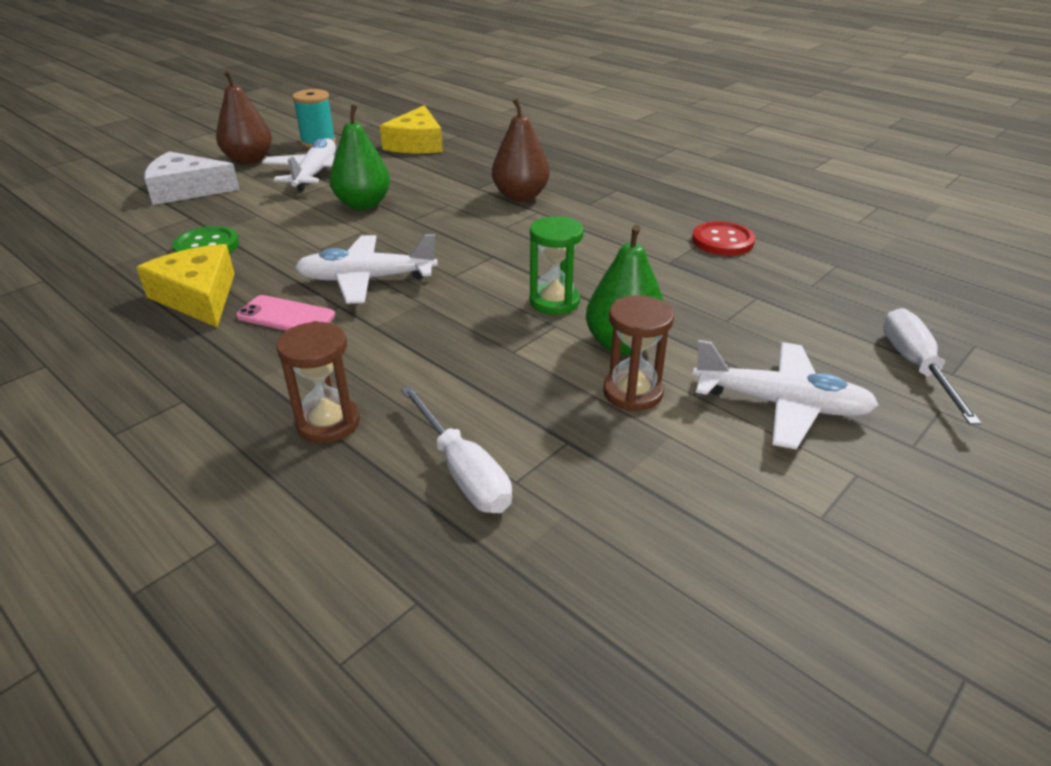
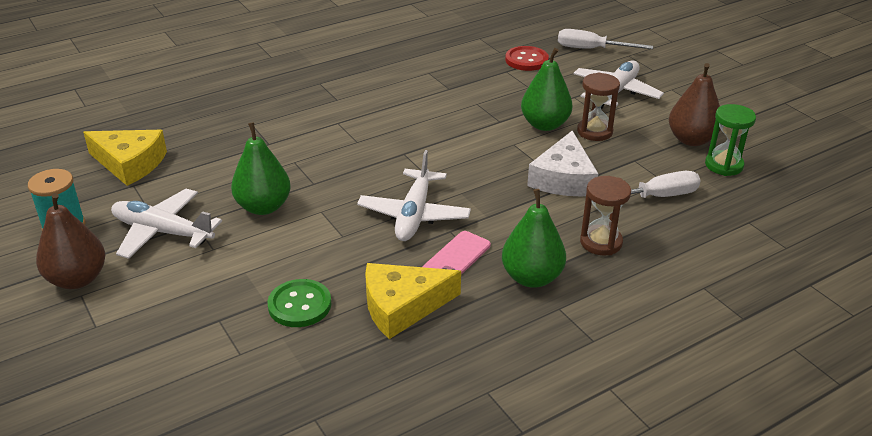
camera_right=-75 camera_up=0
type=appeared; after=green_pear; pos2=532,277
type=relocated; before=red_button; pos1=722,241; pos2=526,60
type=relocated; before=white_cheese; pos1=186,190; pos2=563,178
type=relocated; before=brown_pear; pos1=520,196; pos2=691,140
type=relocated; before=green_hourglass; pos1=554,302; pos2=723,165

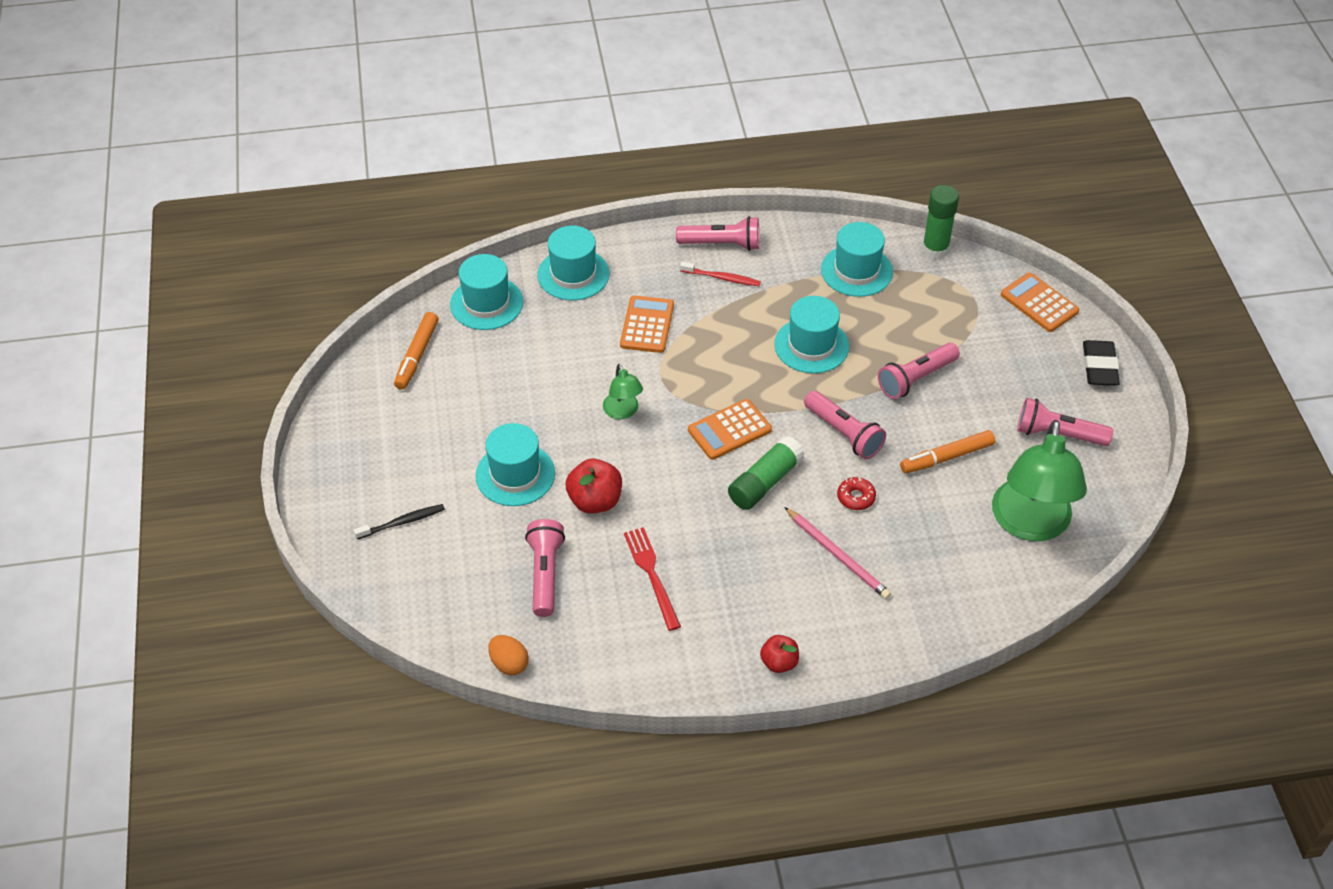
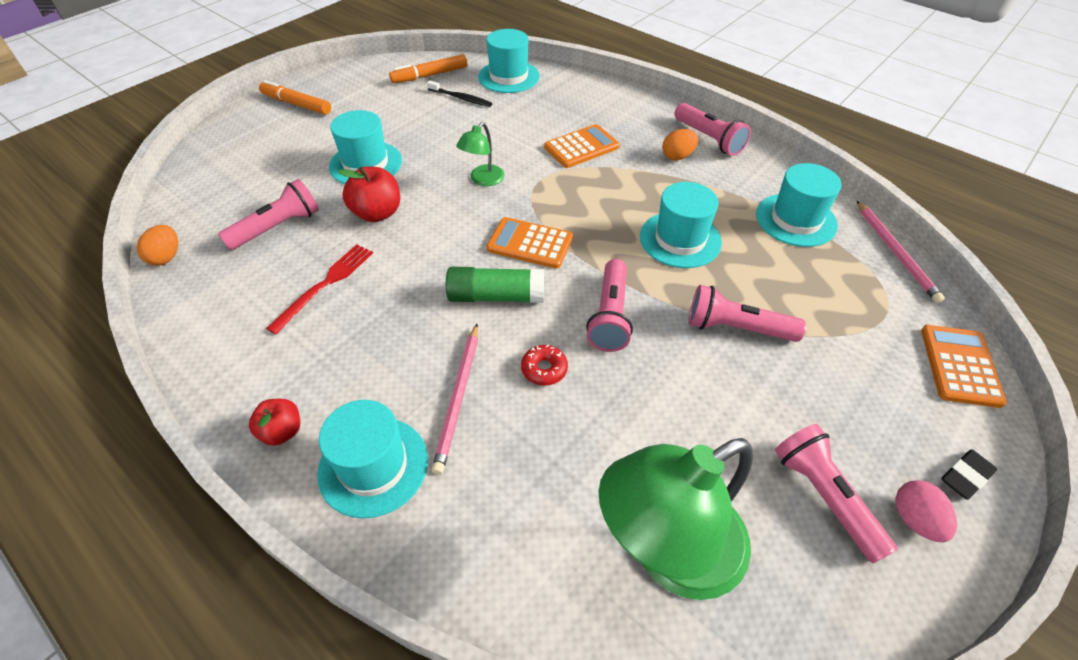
camera_right=50 camera_up=0
type=relocated; before=orange_marker; pos1=946,457; pos2=296,104
type=relocated; before=turquoise_hat; pos1=573,274; pos2=373,466
type=relocated; before=black_toothbrush; pos1=402,522; pos2=461,98
type=exchanged; before=red_toothbrush; after=orange_egg; pos1=722,278; pos2=677,156
type=exchanged; before=green_glue_stick; after=pink_pencil; pos1=935,249; pos2=895,253
type=appeared; after=pink_egg; pos2=914,519
type=size; before=black_eraser; pos1=1099,367; pos2=965,476; scale=0.66

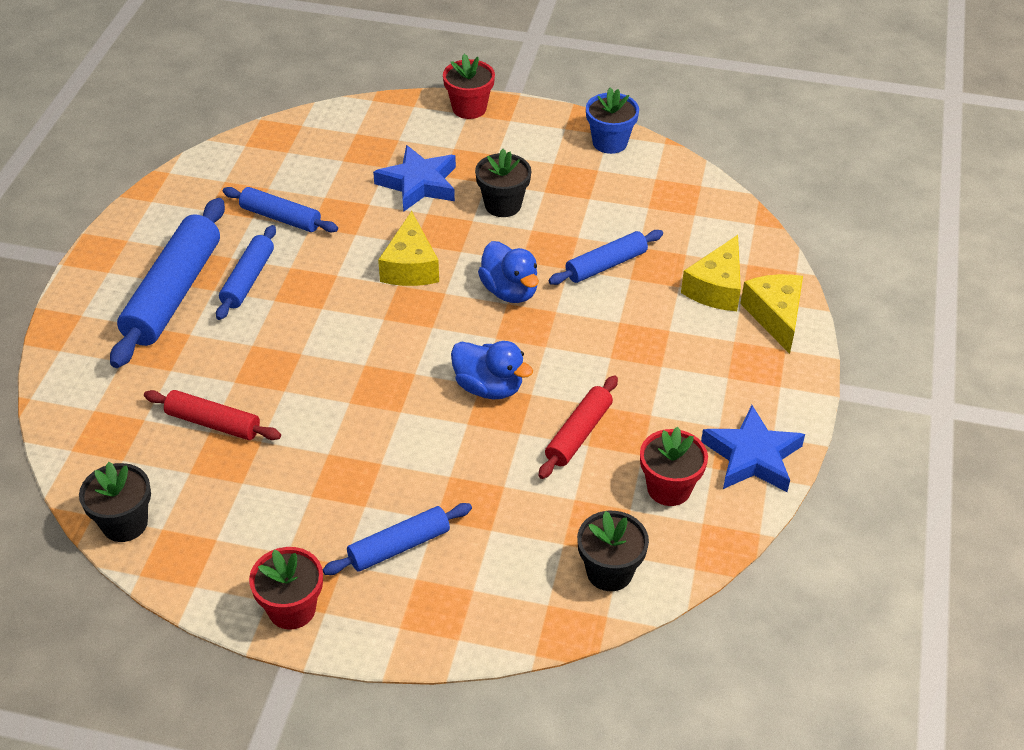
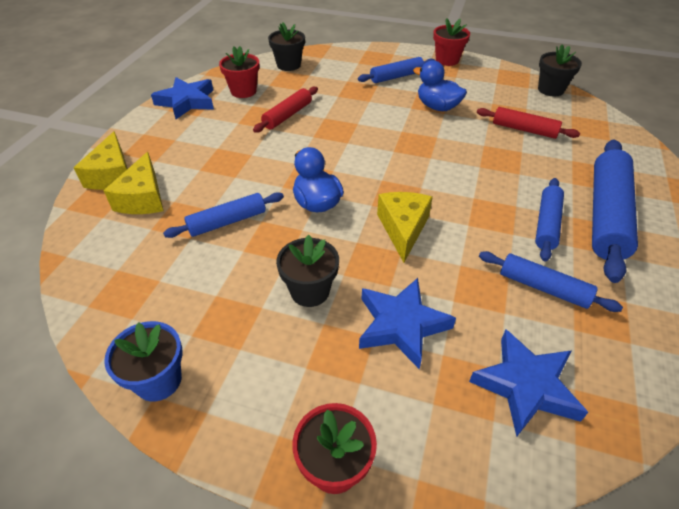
camera_right=-175 camera_up=0
type=spun; before=yellow_cheese; pos1=716,288; pos2=143,198; turn=150
type=relocated; before=blue_duck; pos1=489,387; pos2=437,107
type=appeared; after=blue_star; pos2=526,386

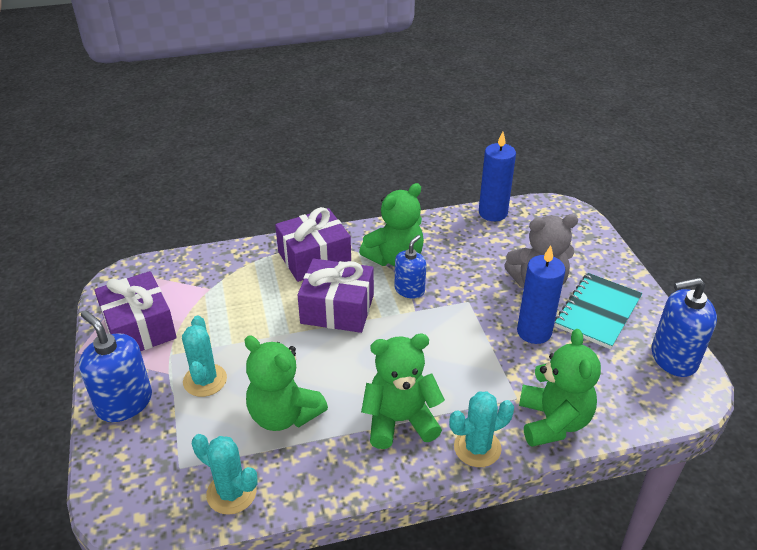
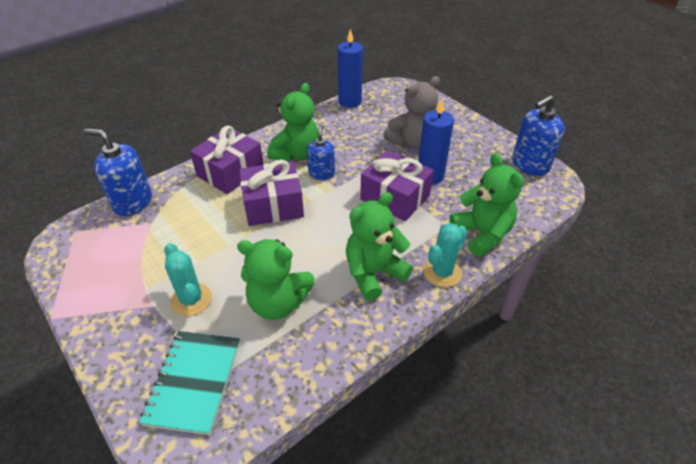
camera_right=-25 camera_up=5
type=relocated; before=blue_soap_dispenser; pos1=124,403; pos2=132,202
type=relocated; before=turquoise_notebook; pos1=597,312; pos2=194,382
type=relocated; before=purple_gift; pos1=139,328; pos2=395,197
type=missing; before=turquoise_cactus; pos1=231,493

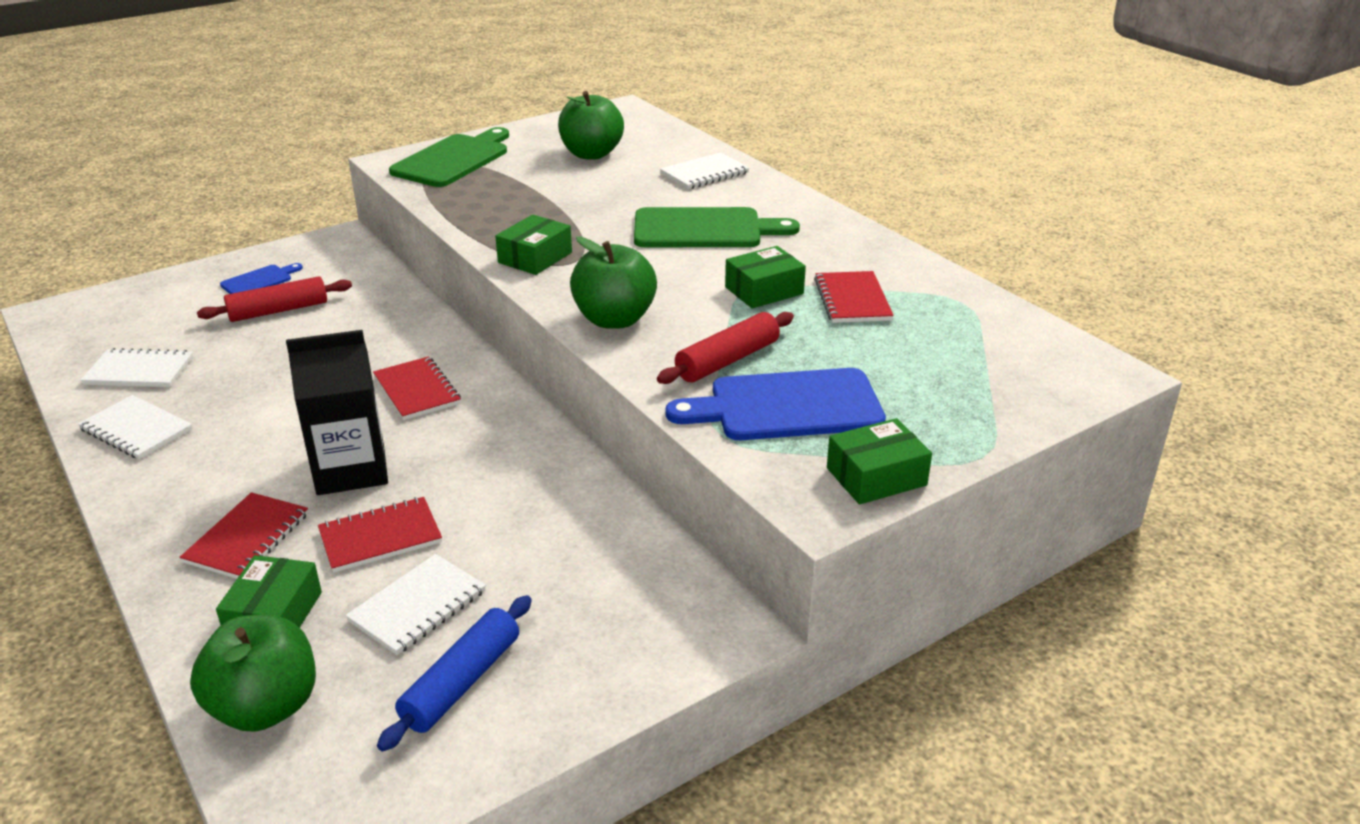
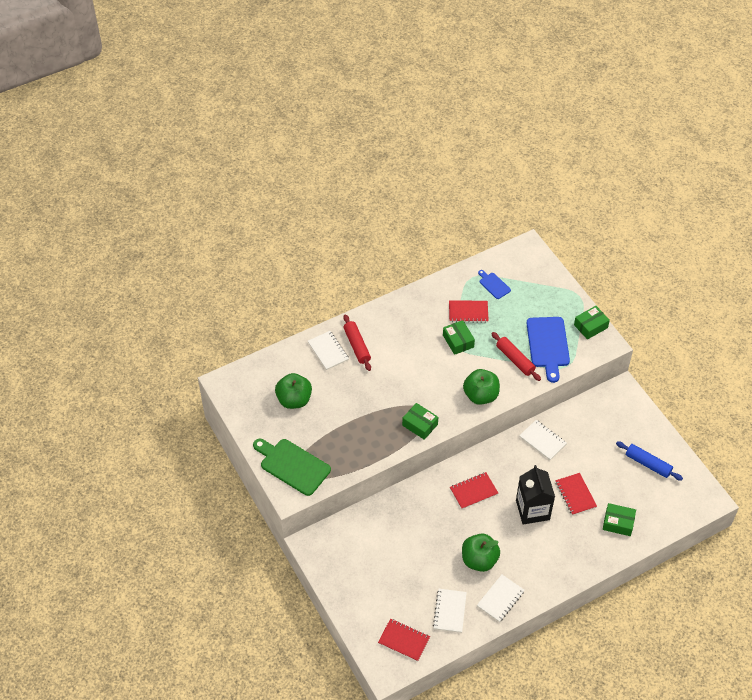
camera_right=-85 camera_up=20
type=relocated; before=red_rolling_pin; pos1=278,310; pos2=357,346
type=relocated; before=red_notebook; pos1=247,538; pos2=404,640
type=relocated; before=green_apple; pos1=265,707; pos2=479,560
type=relocated; before=blue_cutting_board; pos1=259,281; pos2=493,285
type=relocated; before=white_notebook; pos1=417,606; pos2=542,440
type=spun; before=green_box; pos1=876,476; pos2=590,326; turn=75
type=missing; before=green_cutting_board; pos1=704,229

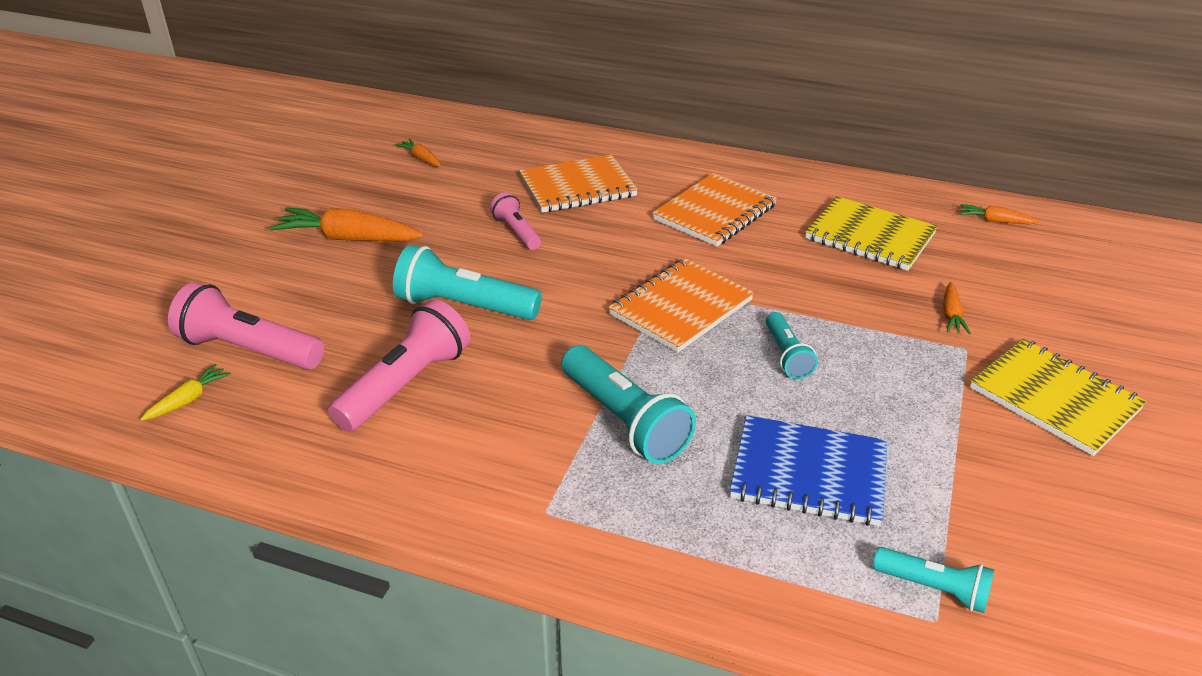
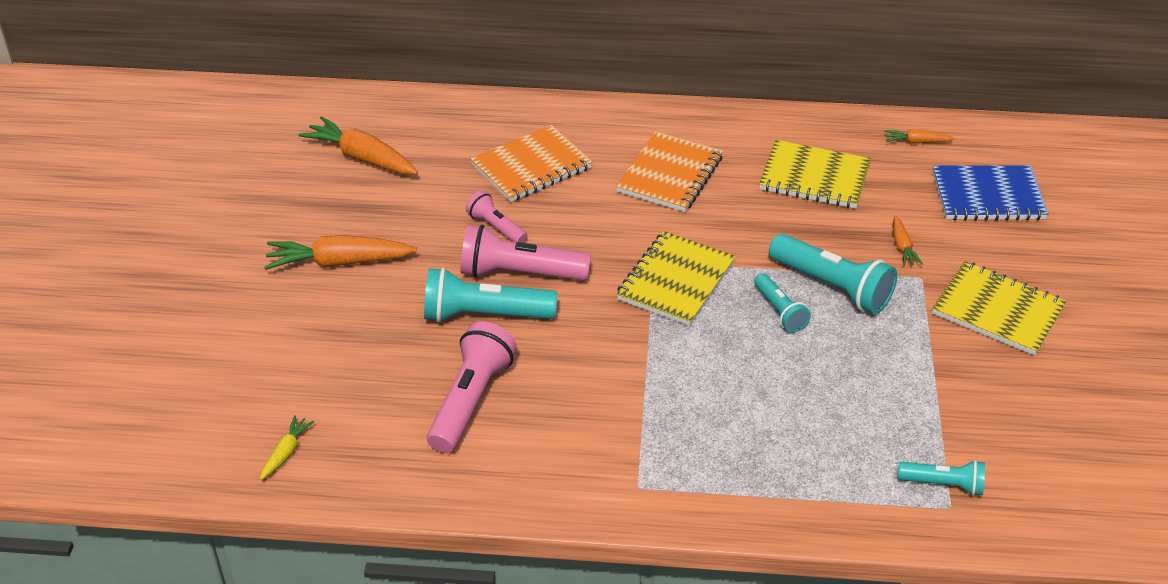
camera_right=-15 camera_up=5
type=size; before=orange_carrot; pos1=421,159; pos2=362,158; scale=1.99
type=relocated; before=pink_flashlight; pos1=249,350; pos2=520,273
type=colour; before=orange_notebook; after=yellow_notebook; pos1=680,307; pos2=675,281
type=relocated; before=turquoise_flashlight; pos1=624,420; pos2=832,287
type=relocated; before=blue_notebook; pos1=809,474; pos2=987,196

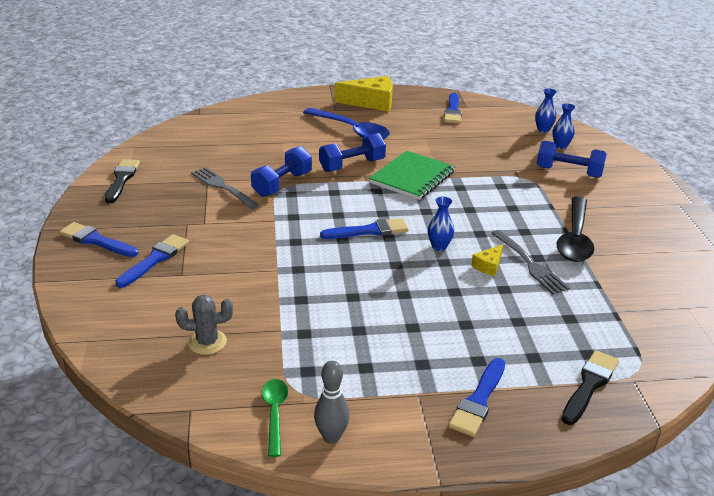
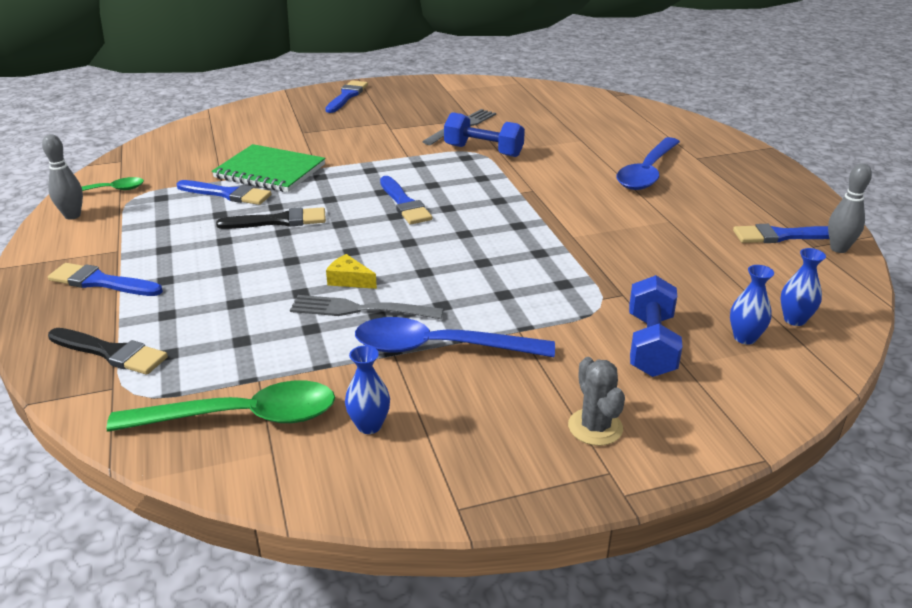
camera_right=80 camera_up=0
type=appeared; after=green_spoon; pos2=242,417
type=relocated; before=blue_brush; pos1=155,259; pos2=227,194
type=relocated; before=green_notebook; pos1=412,177; pos2=270,171
type=relocated; before=black_brush; pos1=122,179; pos2=279,221
type=spun; before=grey_fork; pos1=529,263; pos2=361,309; turn=45
type=relocated; before=blue_vase; pos1=439,246; pos2=369,425
type=colour; before=black_spoon; after=blue_spoon; pos1=575,238; pos2=439,348
type=relocated; before=grey_cactus; pos1=207,342; pos2=595,427
type=appeared; after=grey_bowling_pin; pos2=838,249
type=missing; before=blue_dumbbell; pos1=352,165
type=missing; before=yellow_cheese; pos1=371,102

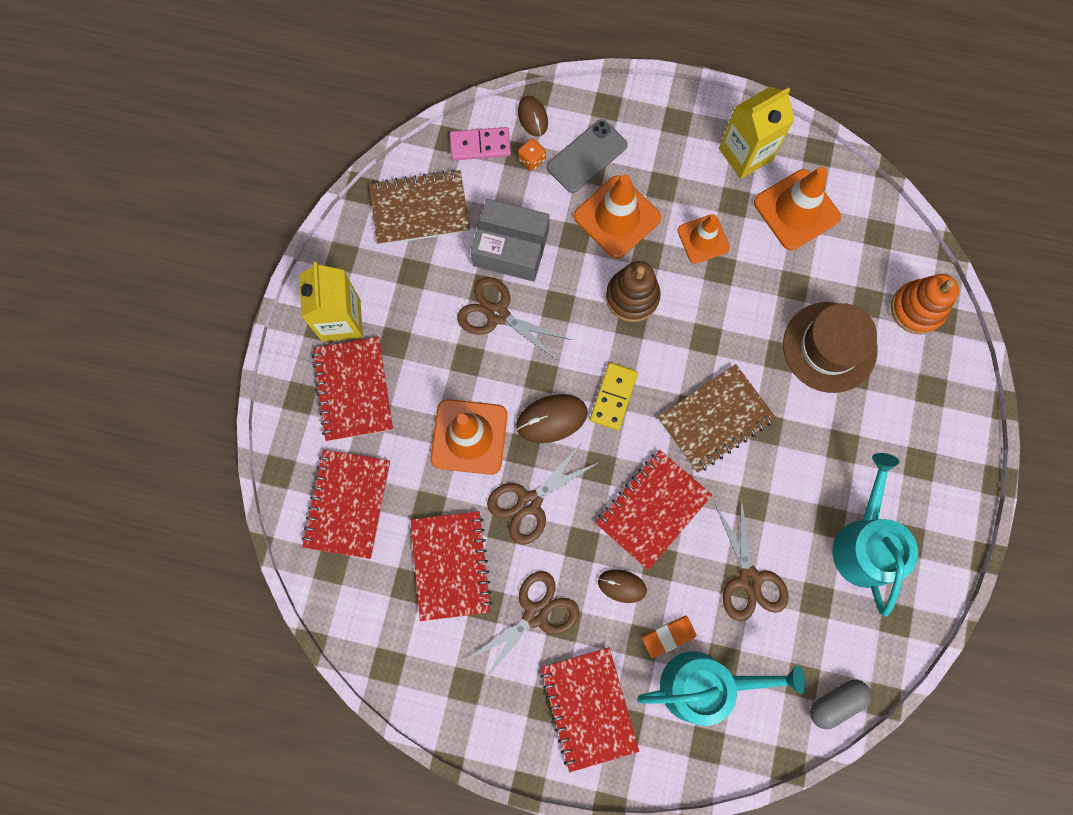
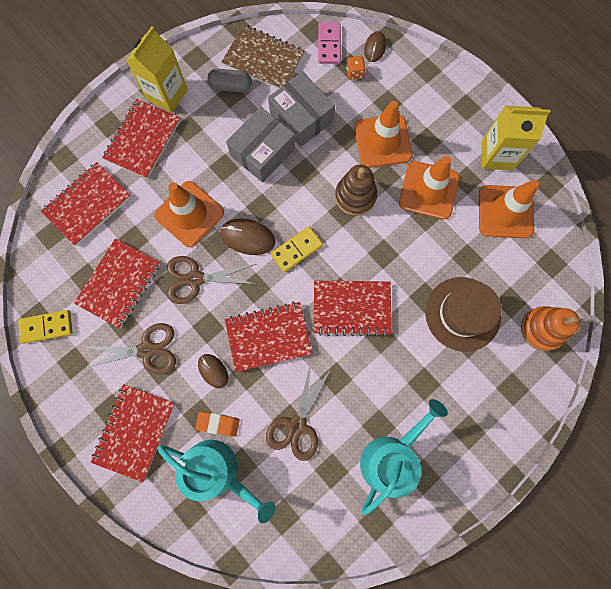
camera_right=35 camera_up=0
type=appeared; after=yellow_domino; pos2=47,327
type=relocated; before=grey_capsule; pos1=836,702; pos2=231,86
type=exchanged; before=brown_scissors; after=grey_box; pos1=497,314; pos2=263,152
type=colour; before=brown_notebook; after=red_notebook; pos1=715,419; pos2=351,308
type=spun; before=pink_domino; pos1=480,145; pos2=329,44; turn=60
type=size; before=orange_traffic_cone; pos1=703,239; pos2=428,190; scale=1.58
type=missing; before=grey_phone; pos1=586,156

